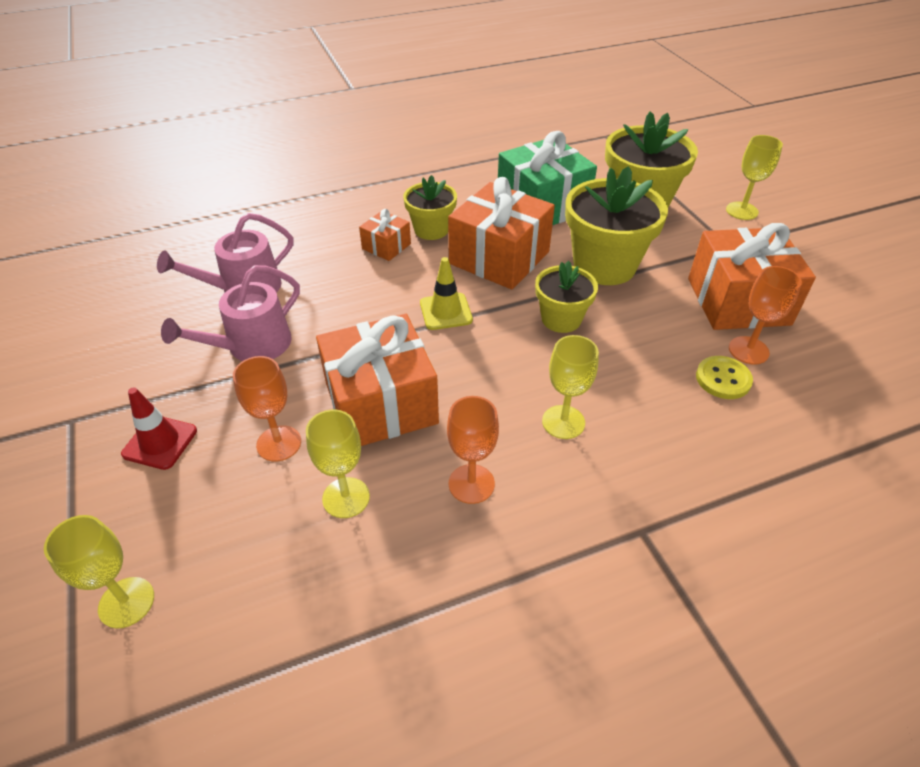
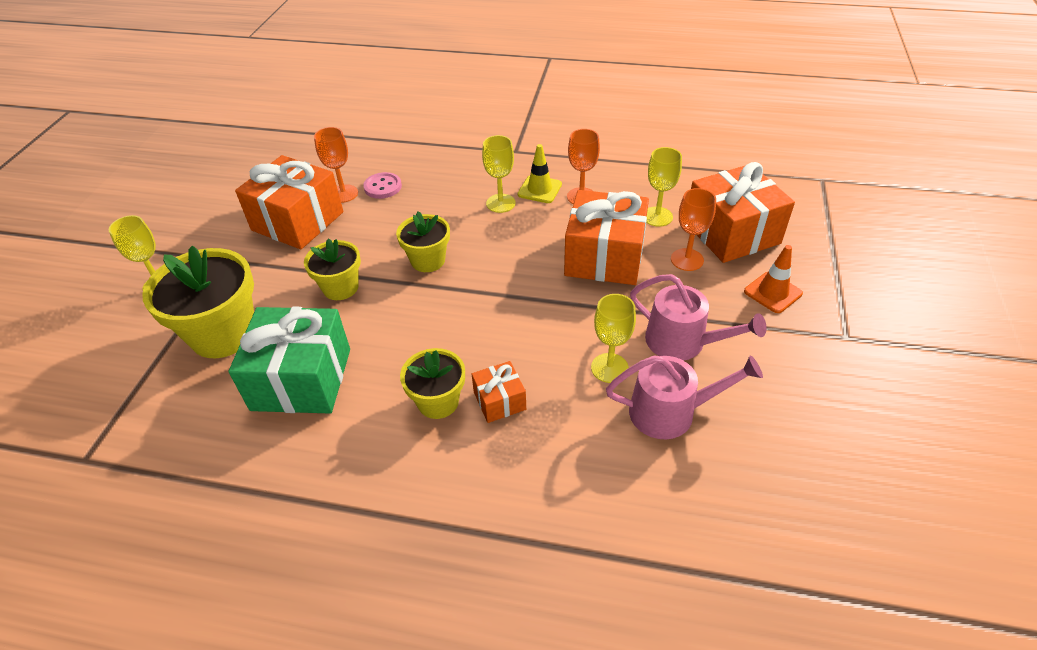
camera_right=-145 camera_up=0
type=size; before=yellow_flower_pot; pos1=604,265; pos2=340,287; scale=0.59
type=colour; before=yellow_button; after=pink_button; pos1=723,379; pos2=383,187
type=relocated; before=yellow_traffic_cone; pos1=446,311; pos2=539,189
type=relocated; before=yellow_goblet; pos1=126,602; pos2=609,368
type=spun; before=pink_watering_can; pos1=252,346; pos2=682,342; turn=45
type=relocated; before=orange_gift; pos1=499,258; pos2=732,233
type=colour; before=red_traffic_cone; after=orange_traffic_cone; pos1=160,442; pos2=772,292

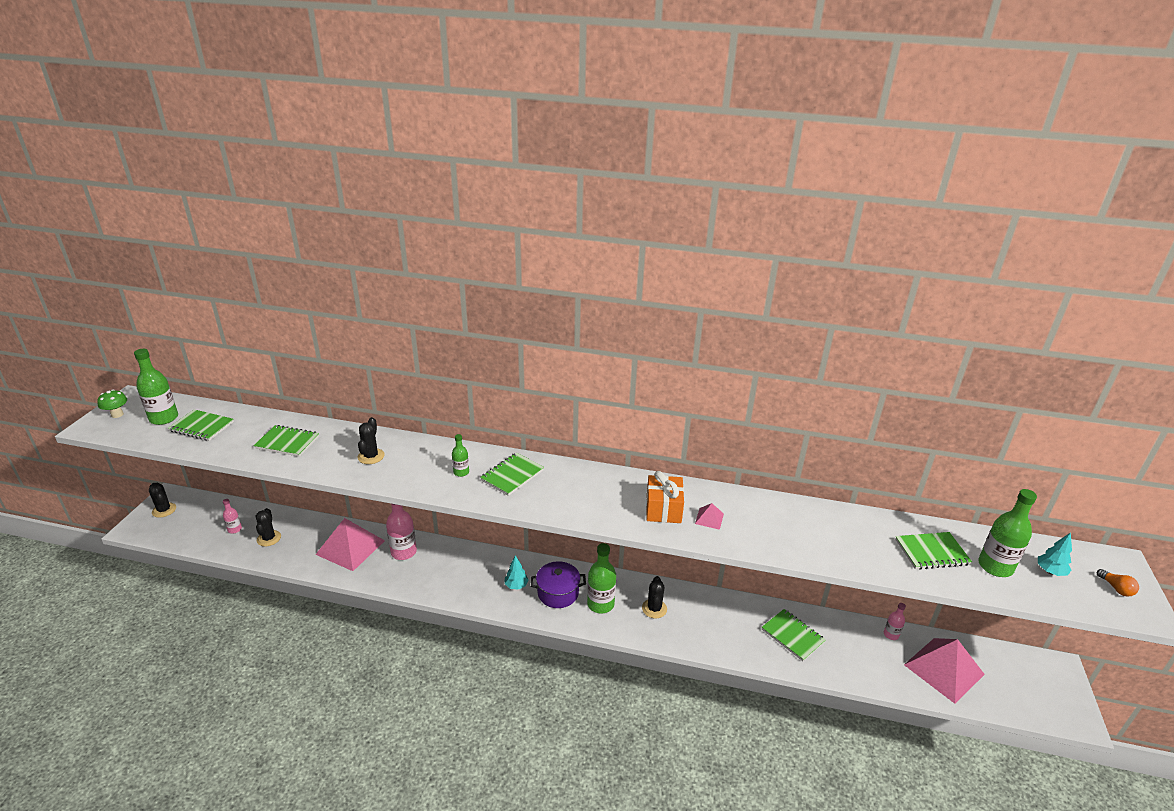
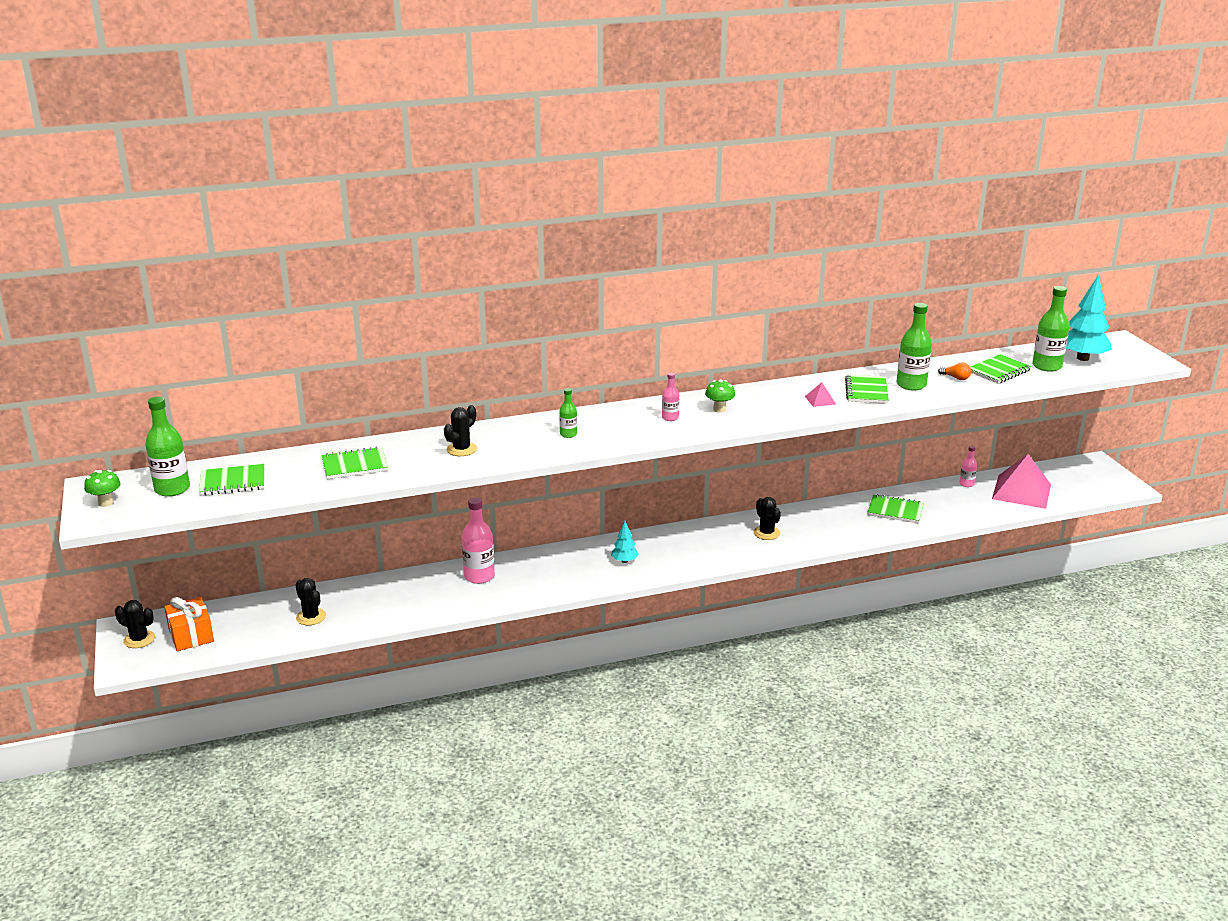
camera_right=-30 camera_up=-5
type=relocated; before=orange_gift; pos1=663,509; pos2=191,635
type=spun; before=black_cactus; pos1=371,456; pos2=461,449; turn=60
type=relocated; before=pink_bottle; pos1=235,529; pos2=670,418
type=appeared; after=green_mushroom; pos2=719,409
type=relocated; before=green_notebook; pos1=512,475; pos2=866,391
type=relocated; before=green_bottle; pos1=600,604; pos2=911,385
type=relocated; before=orange_light_bulb; pos1=1116,588; pos2=956,378
type=size; before=turquoise_tree; pos1=1050,571; pos2=1082,358; scale=1.94
type=missing; before=pink_pyramid; pos1=350,547
type=missing; before=purple_pot; pos1=558,593

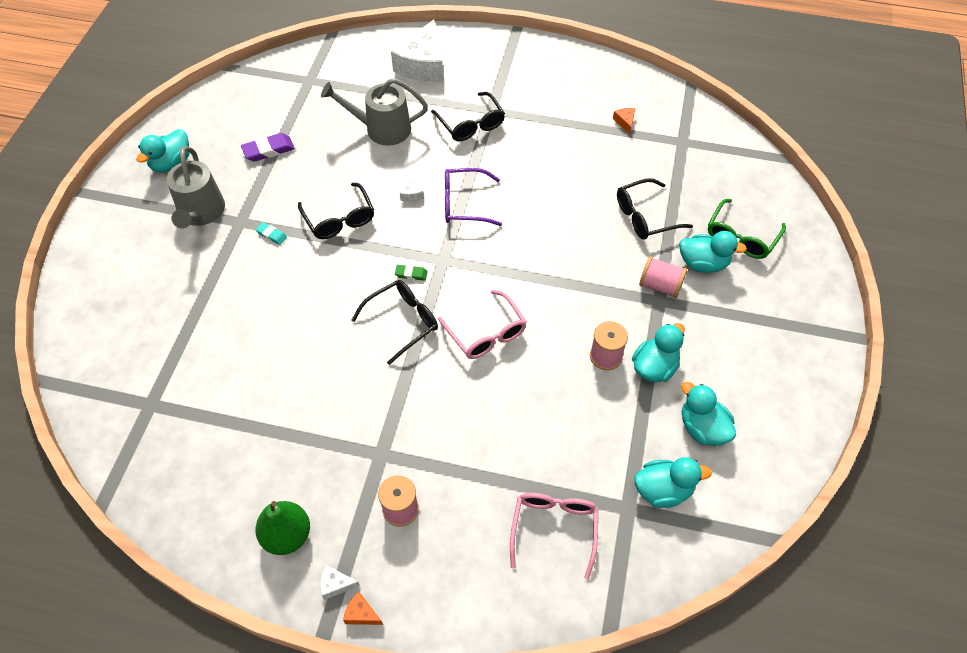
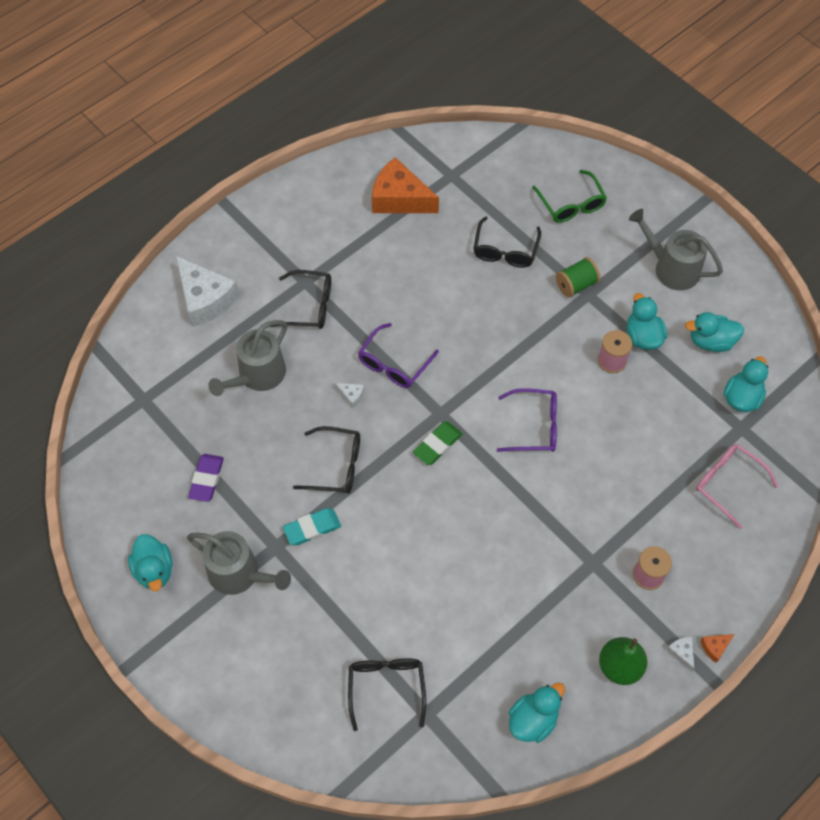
camera_right=-55 camera_up=5
type=size; before=turquoise_eraser; pos1=271,235; pos2=312,528; scale=1.74
type=relocated; before=black_glasses; pos1=402,322; pos2=386,688
type=size; before=orange_cheese; pos1=625,122; pos2=399,199; scale=2.49
type=size; before=green_eraser; pos1=411,274; pos2=437,445; scale=1.74
type=colour; before=pink_glasses; after=purple_glasses; pos1=486,333; pos2=534,426
type=relocated; before=turquoise_duck; pos1=703,263; pos2=533,719
type=colour; before=pink_spool; after=green_spool; pos1=660,286; pos2=576,285
type=appeared; after=grey_watering_can; pos2=671,268
type=spun; before=white_cheese; pos1=336,584; pos2=681,652; turn=120

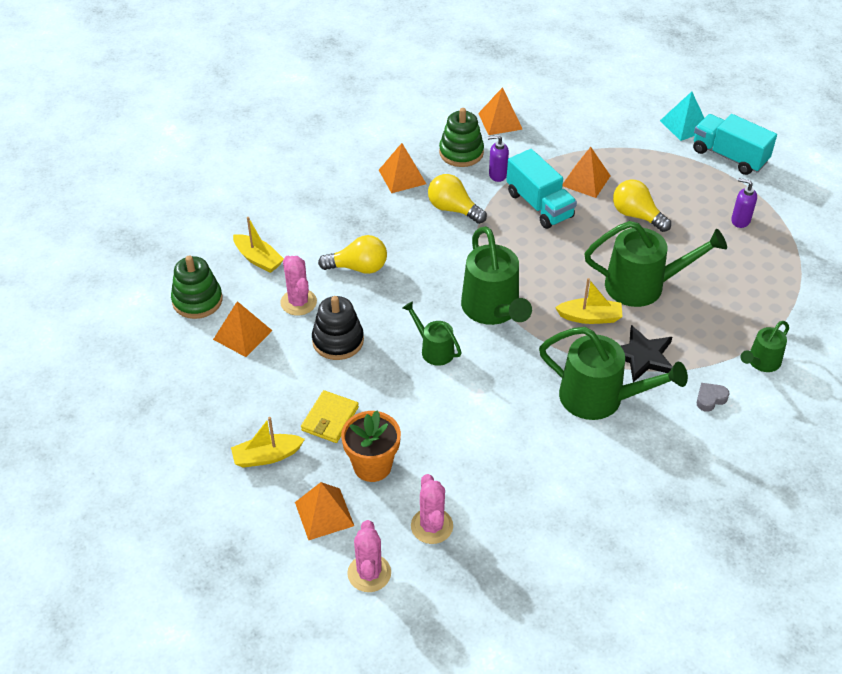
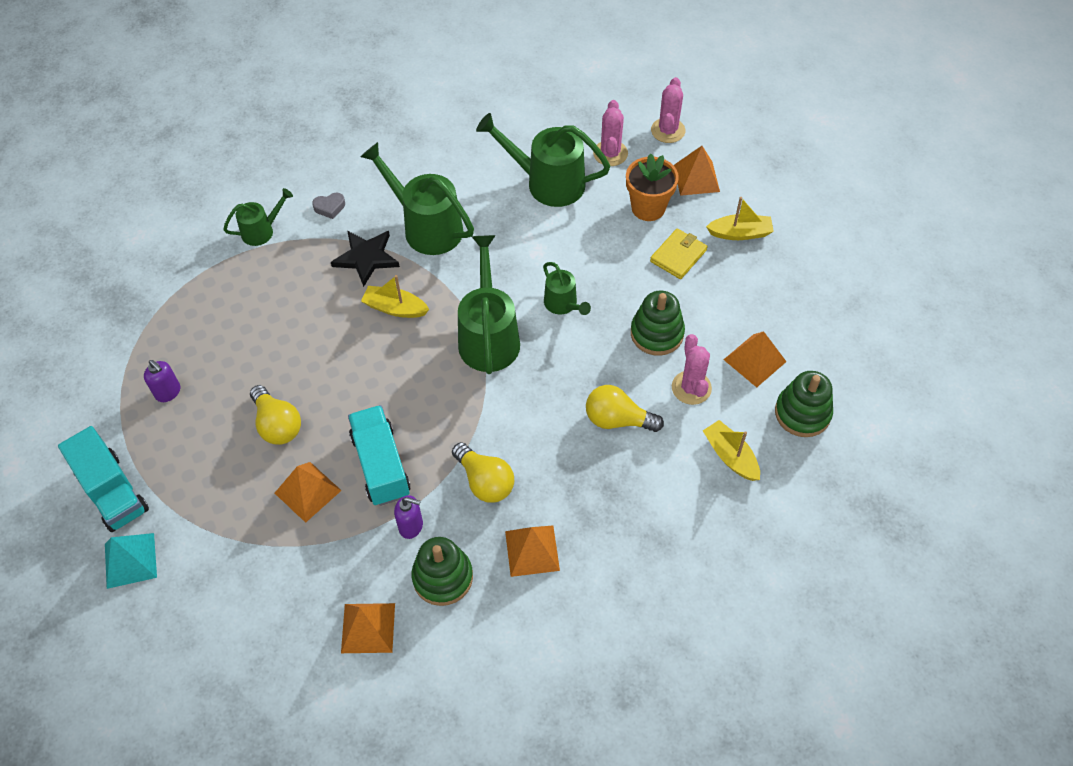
camera_right=-165 camera_up=10
type=relocated; before=green_watering_can; pos1=643,286; pos2=547,182
type=colour; before=black_stacking_toy; after=green_stacking_toy; pos1=338,341; pos2=657,333

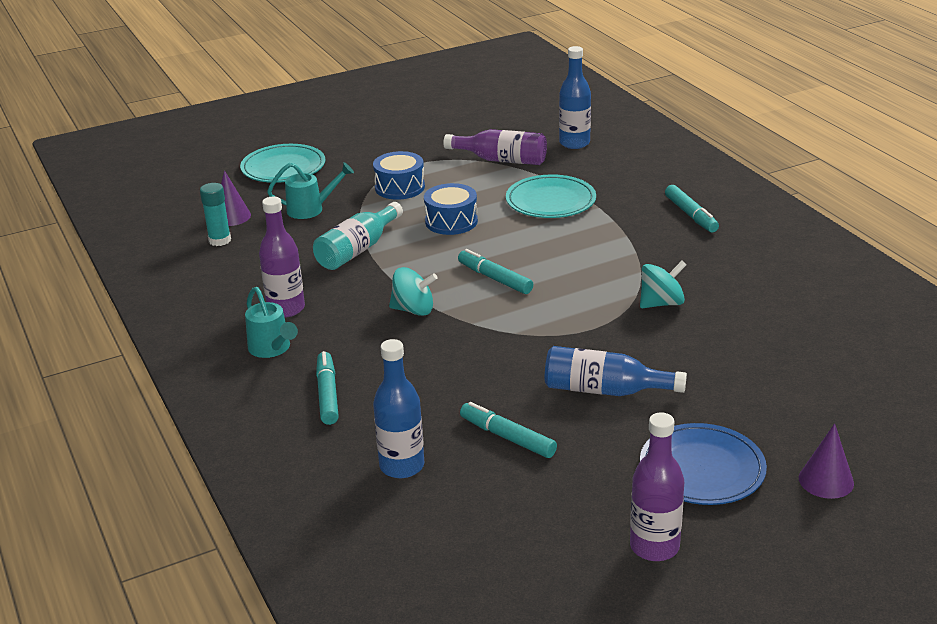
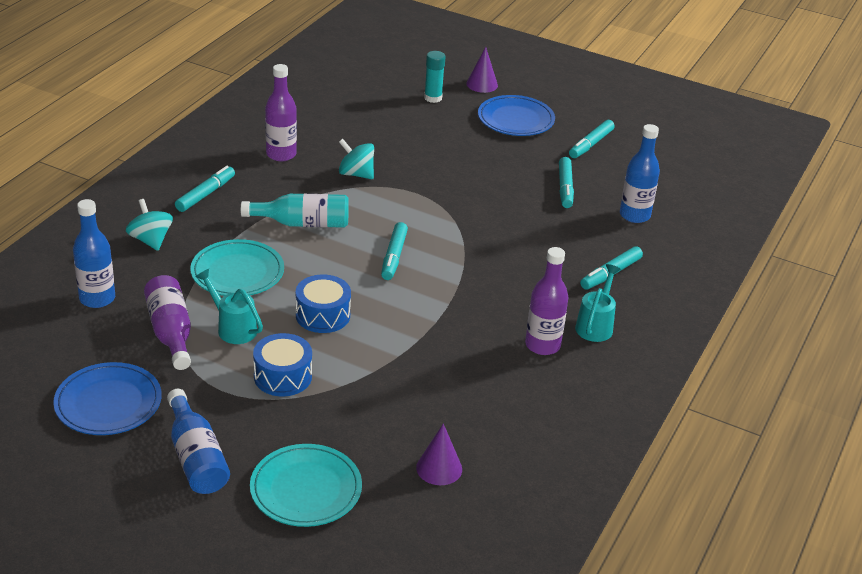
camera_right=-130 camera_up=5
type=appeared; after=blue_plate; pos2=108,403
type=relocated; before=turquoise_spinning_top; pos1=413,310; pos2=150,240
type=relocated; before=blue_bottle; pos1=605,390; pos2=196,457
type=relocated; before=turquoise_watering_can; pos1=310,209; pos2=233,328
type=relocated; before=turquoise_bottle; pos1=358,250; pos2=302,223
type=relocated; before=purple_bottle; pos1=654,547; pos2=281,154
type=relocated; before=turquoise_glue_stick; pos1=220,240; pos2=433,98
type=appeared; after=turquoise_marker; pos2=591,144

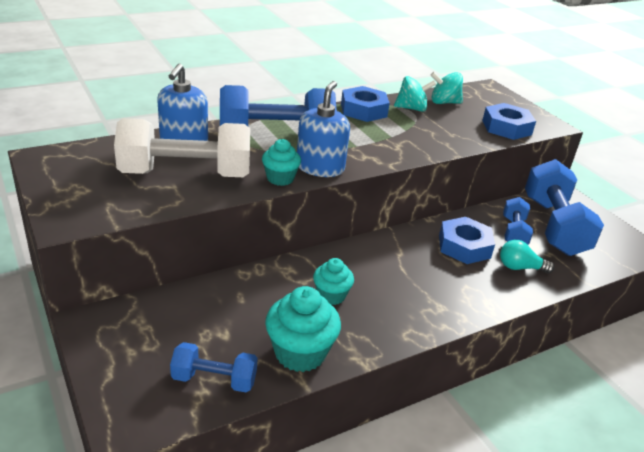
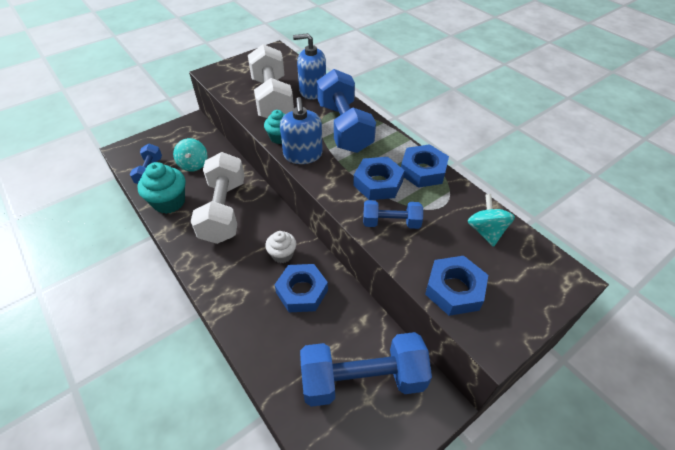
camera_right=85 camera_up=15
type=relocated; before=turquoise_spinning_top; pos1=411,108; pos2=193,164
type=exchanged; before=turquoise_cupcake; after=white_dumbbell; pos1=331,295; pos2=224,210
type=appeared; after=white_cupcake; pos2=282,254
type=spun; before=blue_soap_dispenser; pos1=320,167; pos2=303,155; turn=75
type=appeared; after=blue_nut; pos2=378,183
type=relocated; before=blue_dumbbell; pos1=514,232; pos2=391,223
type=missing; before=turquoise_light_bulb; pos1=520,267

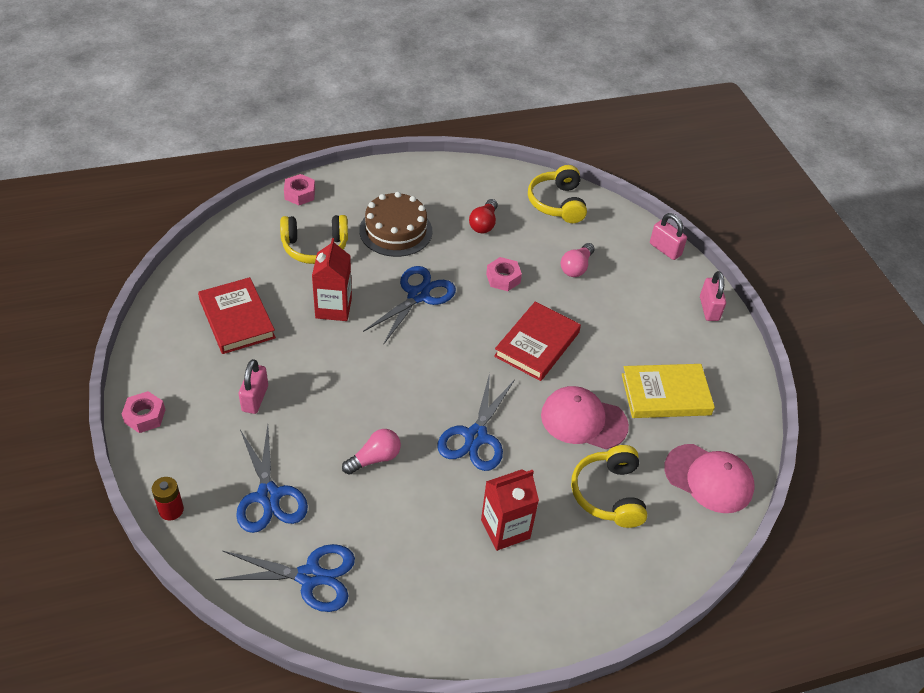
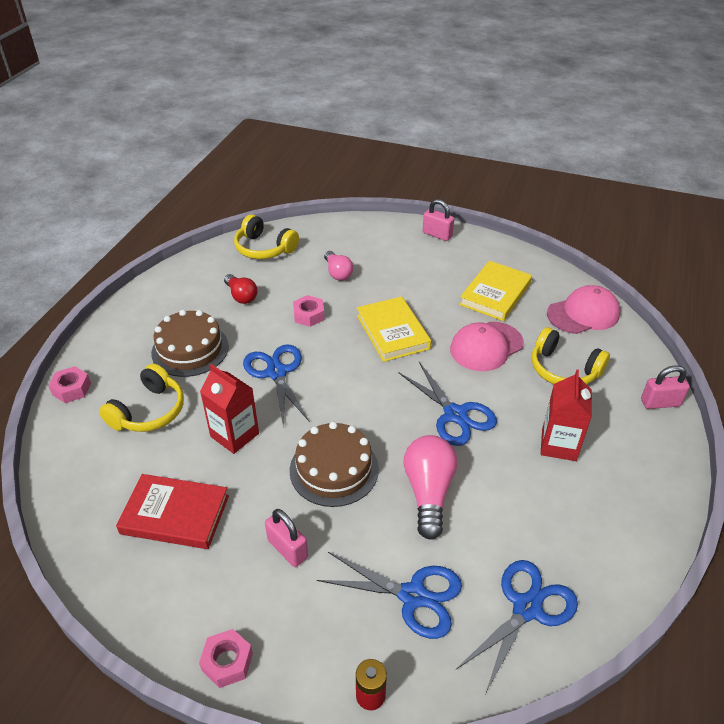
camera_right=-50 camera_up=-5
type=appeared; after=brown_cake; pos2=334,469
type=colour; before=red_book; after=yellow_book; pos1=537,344; pos2=393,332
type=size; before=pink_light_bulb; pos1=374,458; pos2=428,492; scale=1.59
type=relocated; before=pink_padlock; pos1=665,249; pos2=660,403

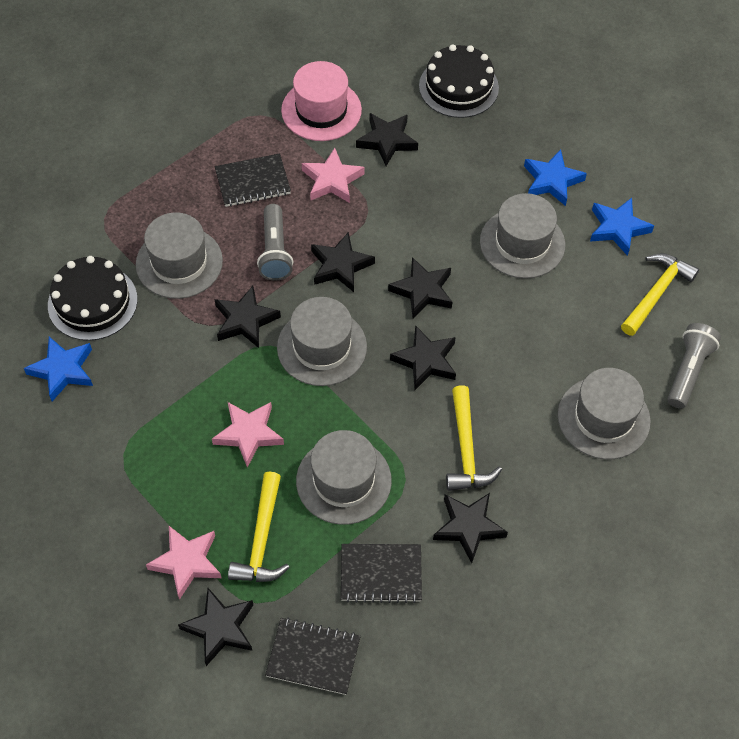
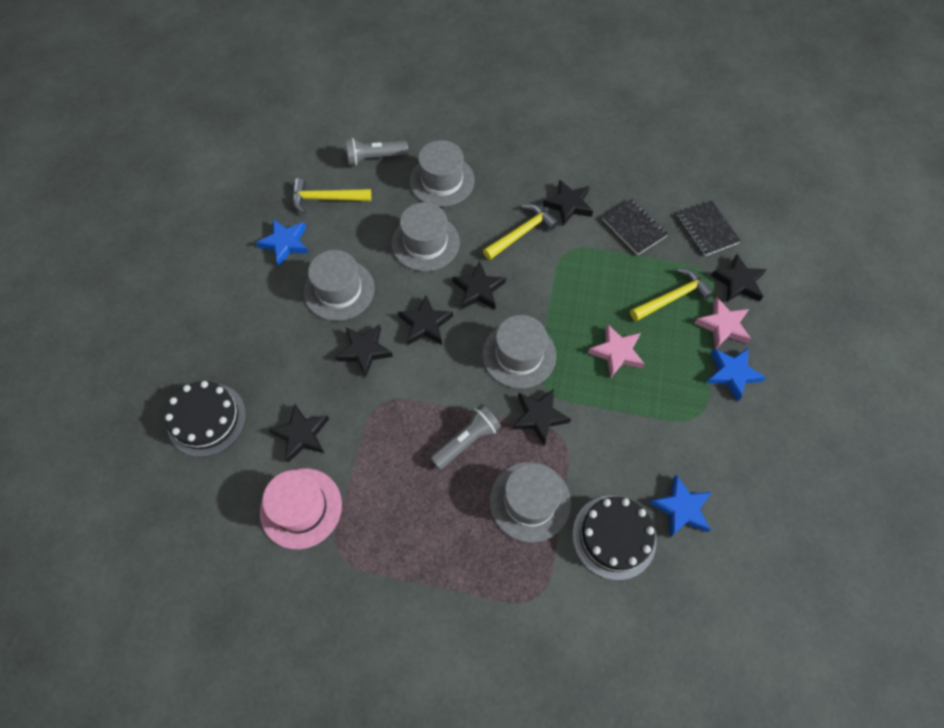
camera_right=-125 camera_up=5
type=relocated; before=black_star; pos1=340,265; pos2=364,351
type=relocated; before=grey_hat; pos1=343,480; pos2=425,242
type=relocated; before=blue_star; pos1=552,181; pos2=732,373
type=missing; before=black_notebook; pos1=252,182
type=missing; before=pink_star; pos1=332,180

